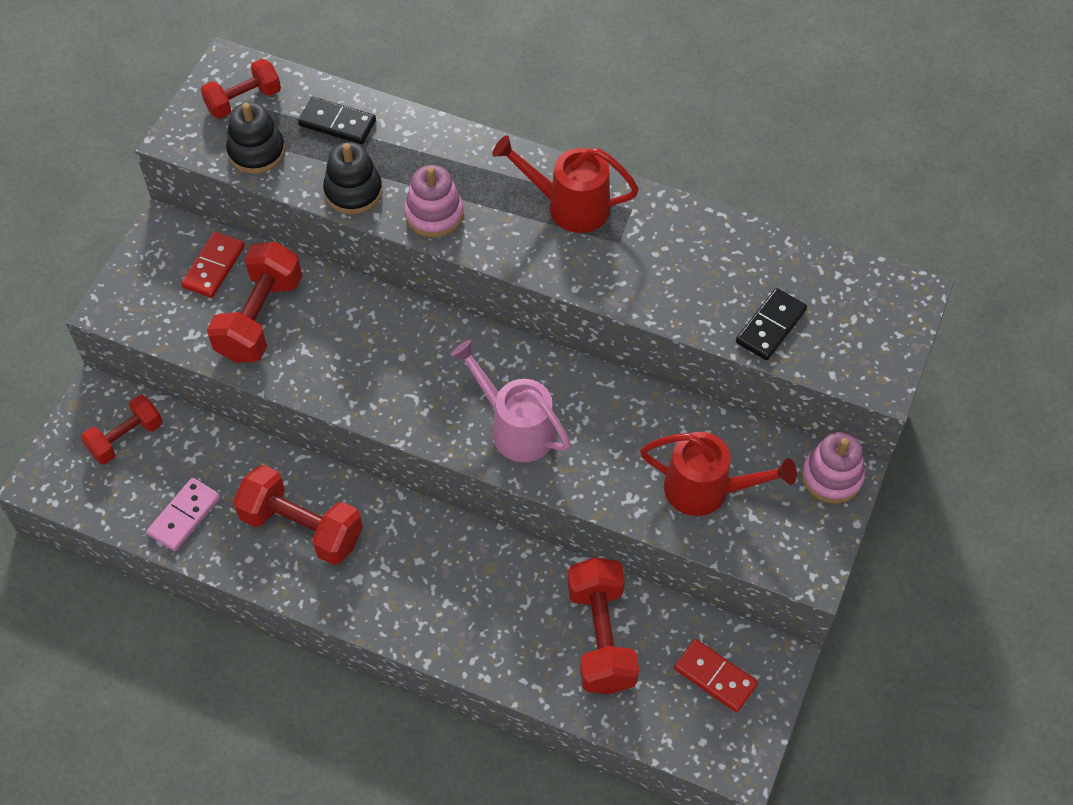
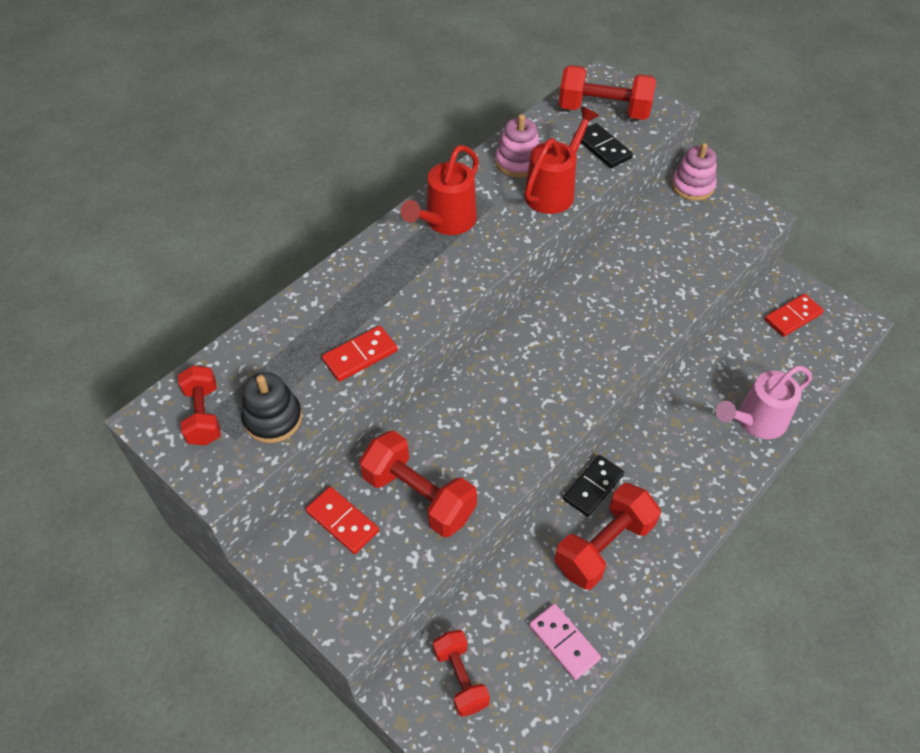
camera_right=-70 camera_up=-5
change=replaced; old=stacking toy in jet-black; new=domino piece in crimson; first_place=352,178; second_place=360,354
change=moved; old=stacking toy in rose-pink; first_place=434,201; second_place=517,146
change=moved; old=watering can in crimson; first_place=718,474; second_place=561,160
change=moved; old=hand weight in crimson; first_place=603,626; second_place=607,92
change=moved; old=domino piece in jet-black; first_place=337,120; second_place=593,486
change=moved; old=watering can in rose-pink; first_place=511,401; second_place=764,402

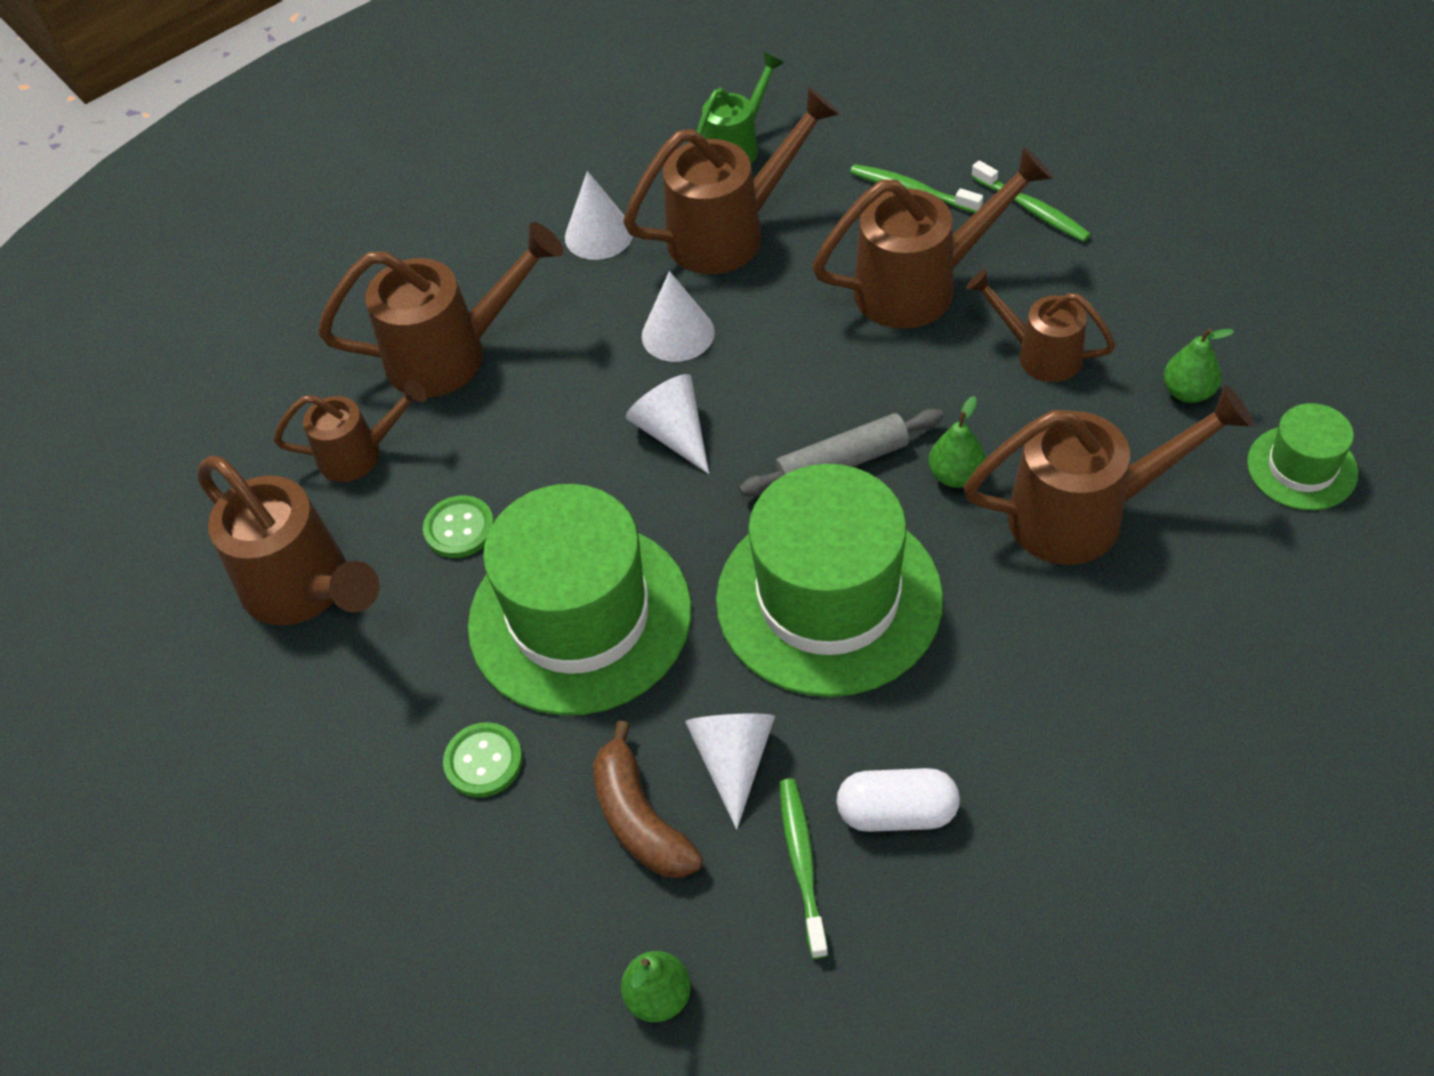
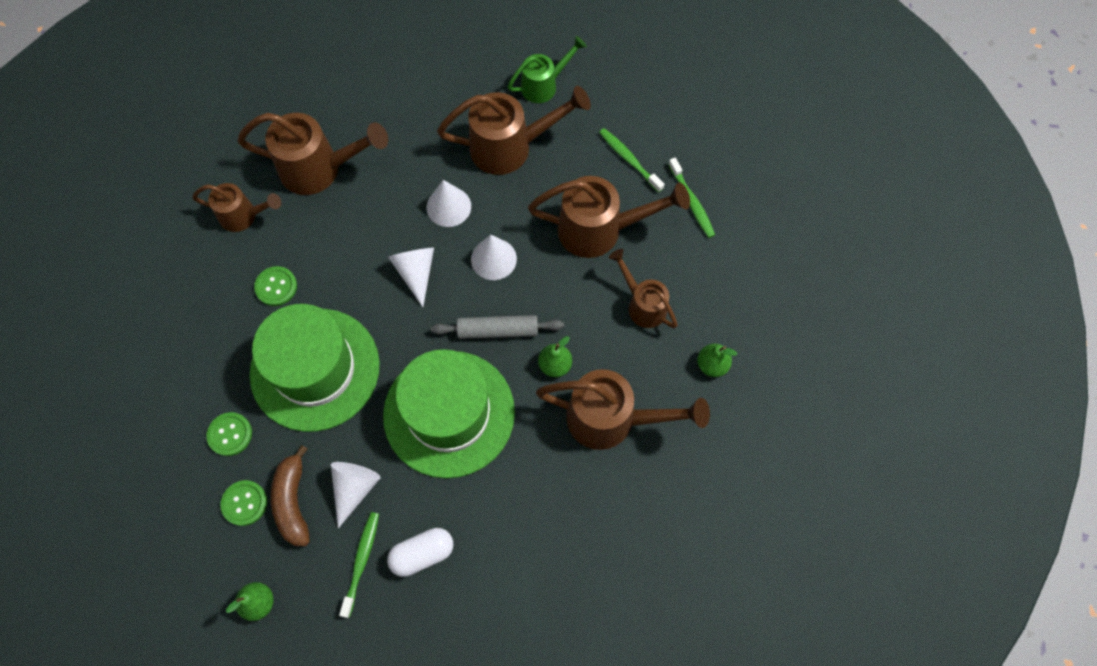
camera_right=15 camera_up=15
change=added; new=button in green; second_place=243,503
change=turned; old=pill shape in snow-white; first_place=898,800; second_place=420,552; degrees=-45
change=moved; old=solid cone in snow-white; first_place=599,215; second_place=494,257
change=removed; old=watering can in dark brown; first_place=288,540
change=removed; old=hat in green; first_place=1302,456

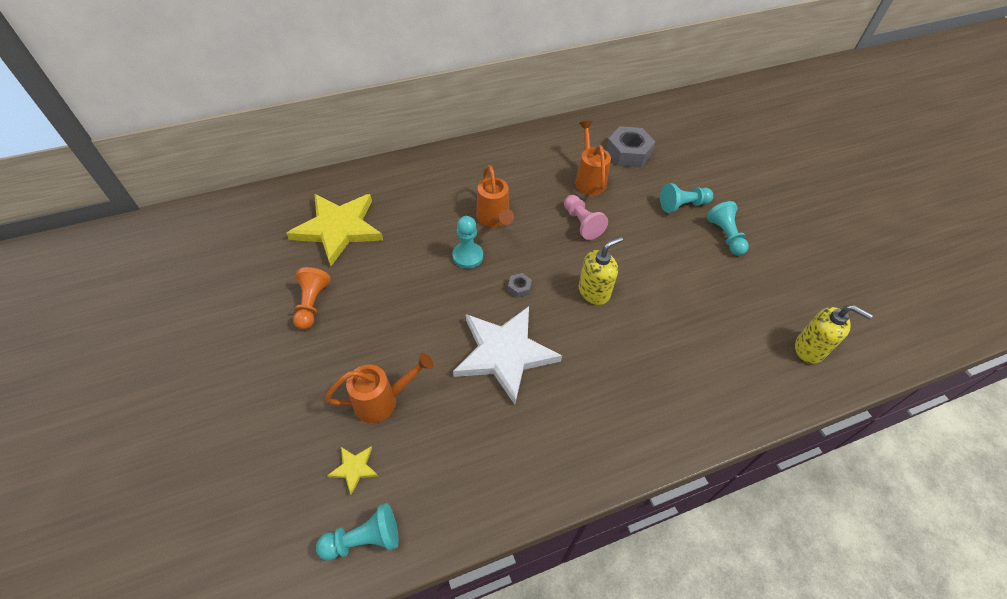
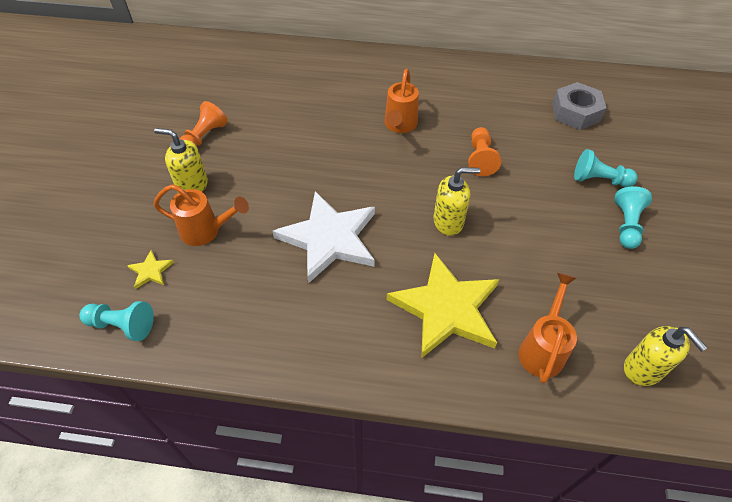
camera_right=30 camera_up=0
change=added; new=pump bottle in bright yellow; second_place=181,160
change=moved; old=star in bright yellow; first_place=334,230; second_place=443,306
change=recoloured; old=game pawn in rose-pink; new=game pawn in bright orange; first_place=586,217; second_place=484,151
change=moved; old=watering can in bright orange; first_place=593,158; second_place=548,328
change=removed; old=game pawn in teal; first_place=467,242
change=removed; old=nut in grey; first_place=520,285

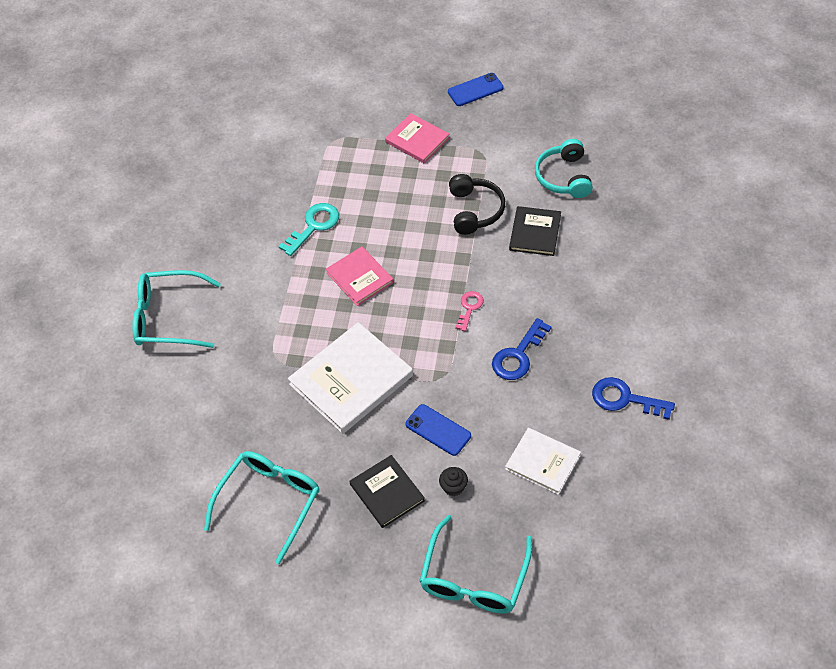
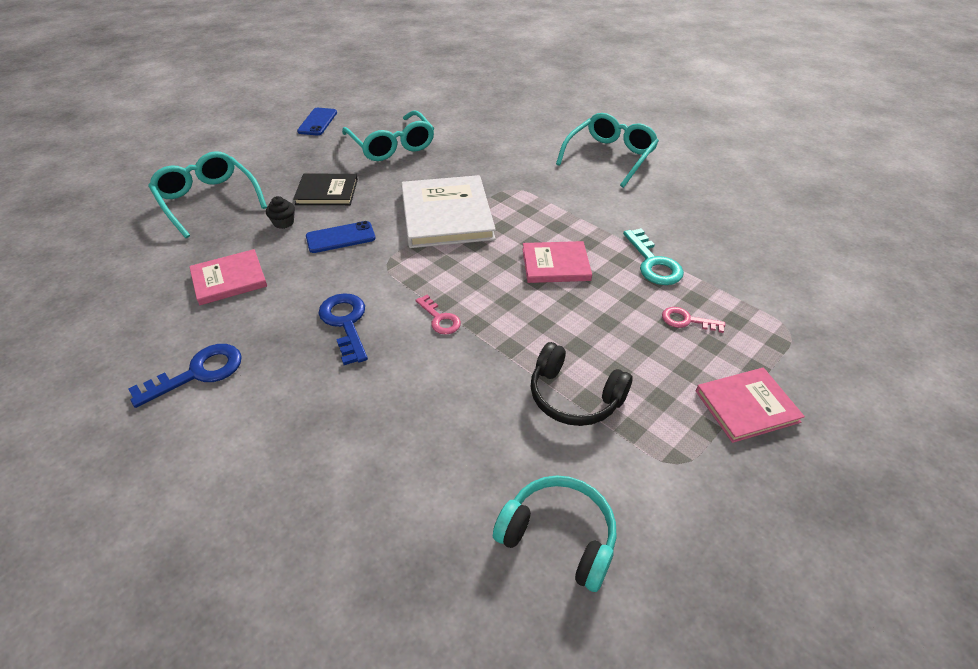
camera_right=120 camera_up=-10
change=recoloured; old=book in snow-white; new=book in rose-pink; first_place=543,461; second_place=228,277
change=moved; old=smartphone in blue; first_place=475,89; second_place=317,121
change=added; new=door key in rose-pink; second_place=693,320
change=removed; old=book in jet-black; first_place=535,231

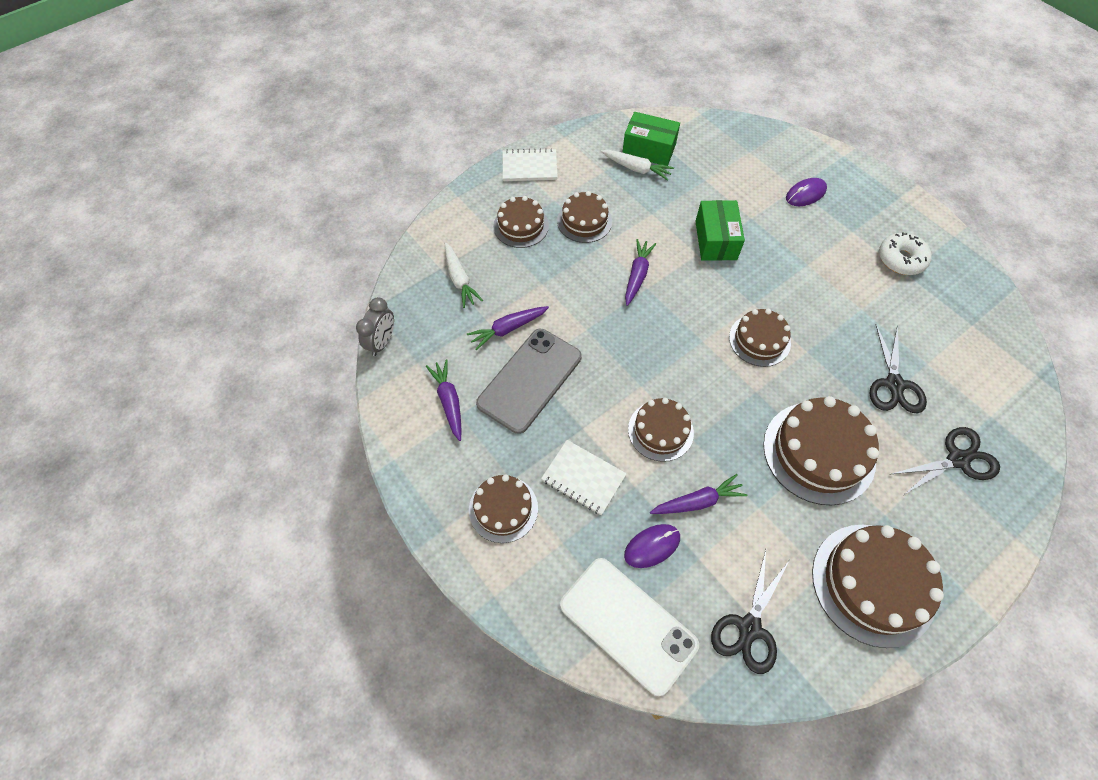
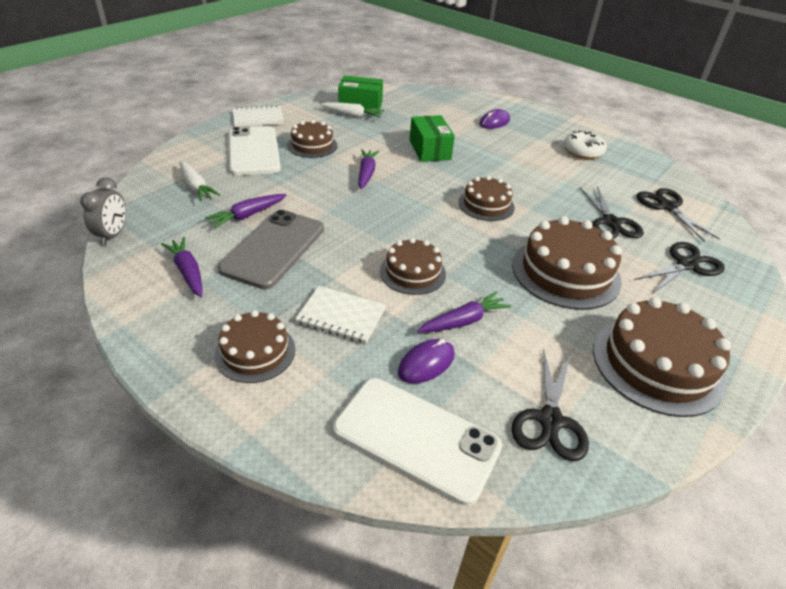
camera_right=-15 camera_up=-20
change=replaced; old=gateau in dark brown; new=smartphone in snow-white; first_place=521,222; second_place=255,151
change=added; new=pair of scissors in jet-black; second_place=678,215

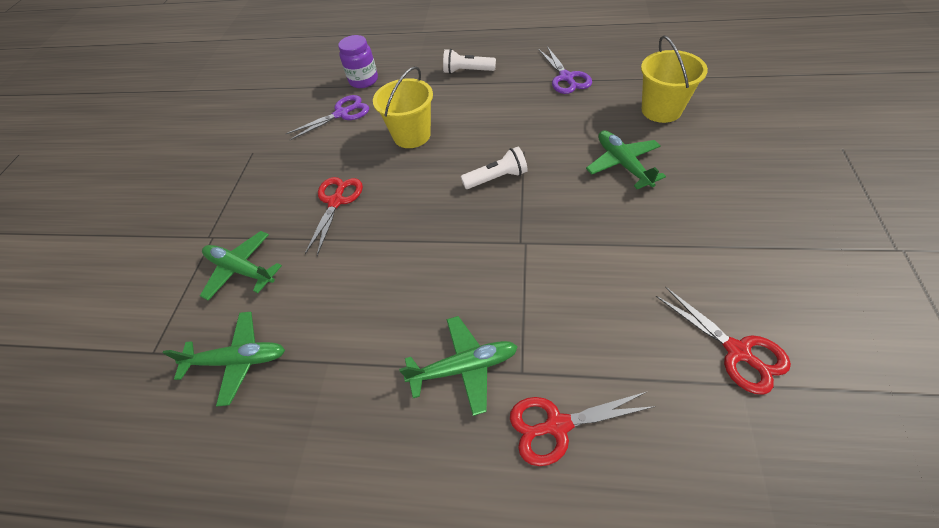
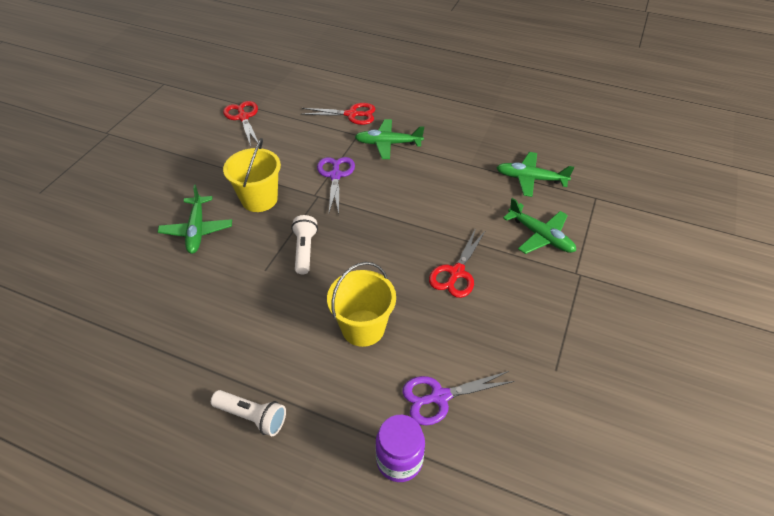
camera_right=-170 camera_up=-5
change=moved; old=bucket in bright yellow; first_place=674,79; second_place=252,175
change=turned; old=pocket torch in snow-white; first_place=494,168; second_place=304,244; degrees=90
change=moved; old=pair of scissors in royal purple; first_place=565,70; second_place=336,185

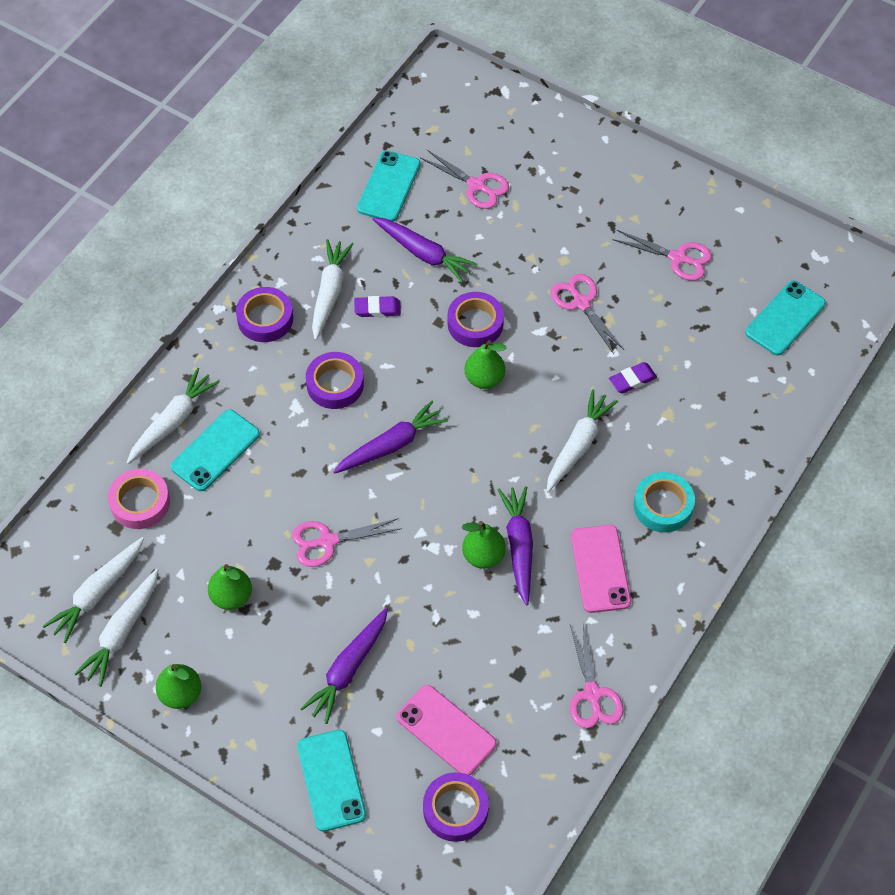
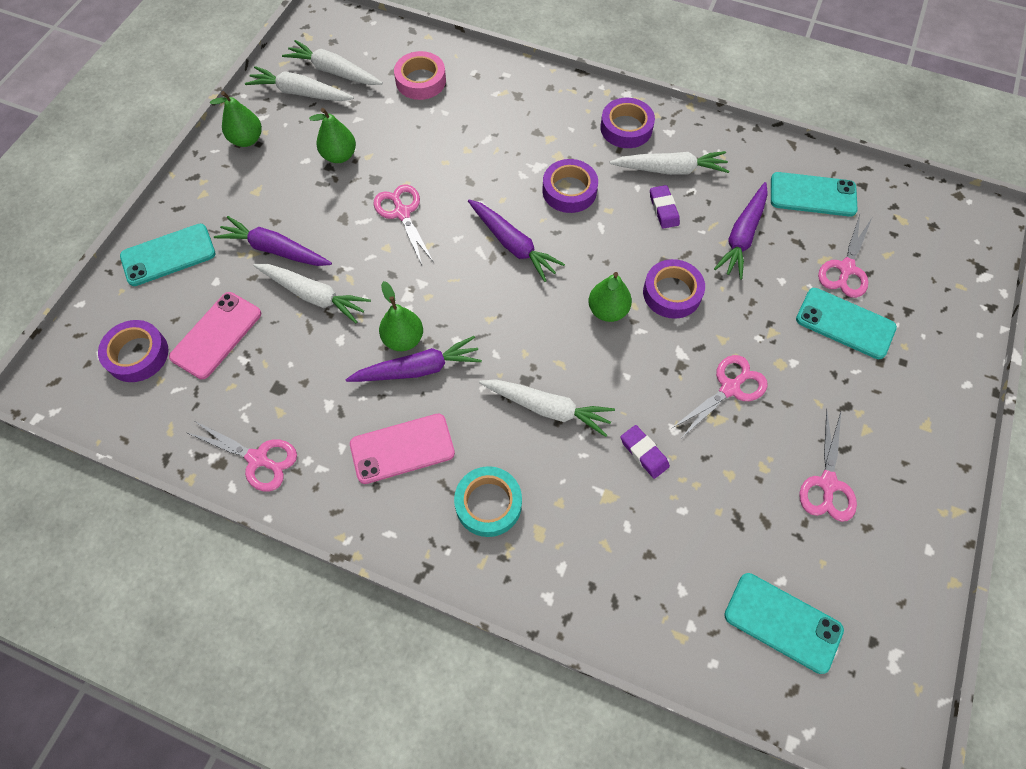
camera_right=80 camera_up=5
change=turned; old=pair of scissors in rose-pink; first_place=597,676; second_place=242,456; degrees=-135
change=moved; old=toy carrot in snow-white; first_place=173,416; second_place=312,293
change=moved; old=smartphone in teal; first_place=215,450; second_place=846,323

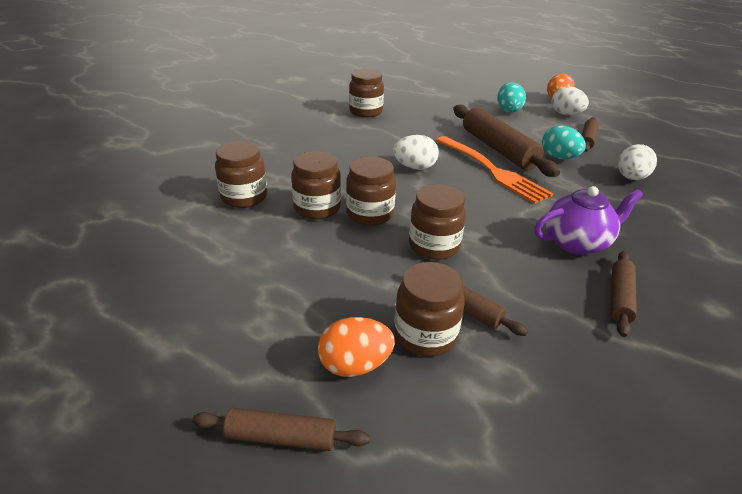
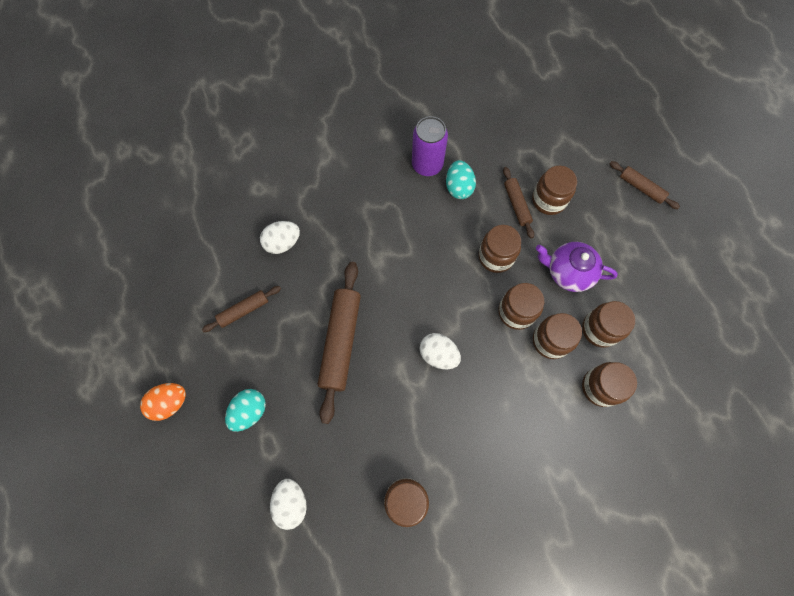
camera_right=-145 camera_up=35
change=moved; old=egg in snow-white; first_place=570,100; second_place=288,504
change=replaced; old=rolling pin in dark brown; new=soda can in royal purple; first_place=624,294; second_place=430,146
change=moved; old=egg in teal; first_place=564,142; second_place=461,179
change=moved; old=china teapot in royal purple; first_place=589,220; second_place=577,267
change=added; new=preserve jar in dark brown; second_place=608,324
change=removed; old=egg in bright orange; first_place=356,347
change=removed; old=fork in bright orange; first_place=494,170

